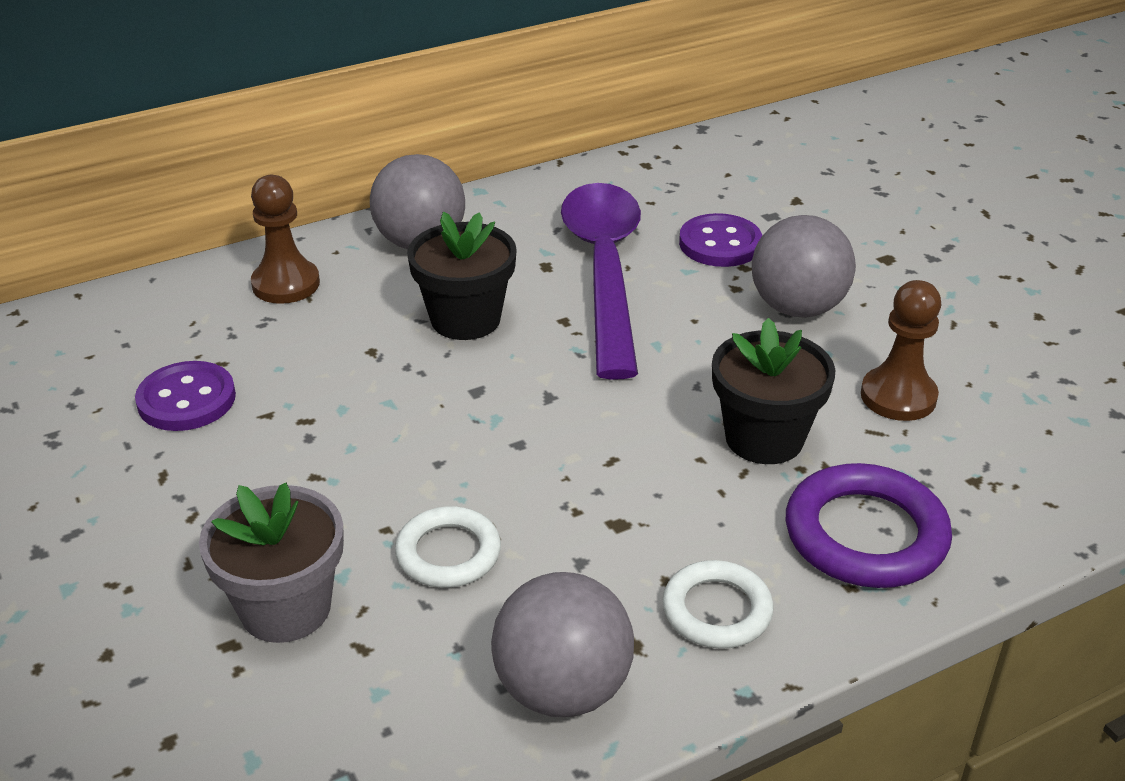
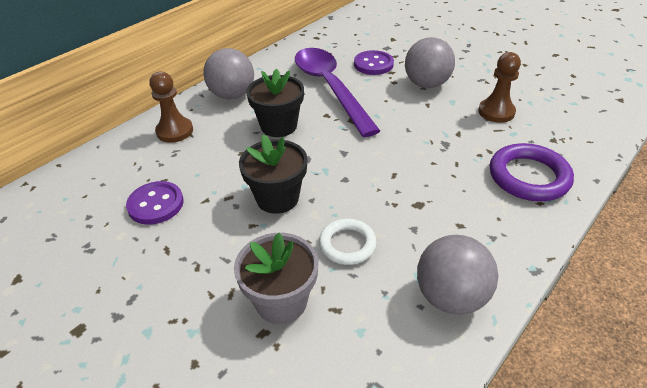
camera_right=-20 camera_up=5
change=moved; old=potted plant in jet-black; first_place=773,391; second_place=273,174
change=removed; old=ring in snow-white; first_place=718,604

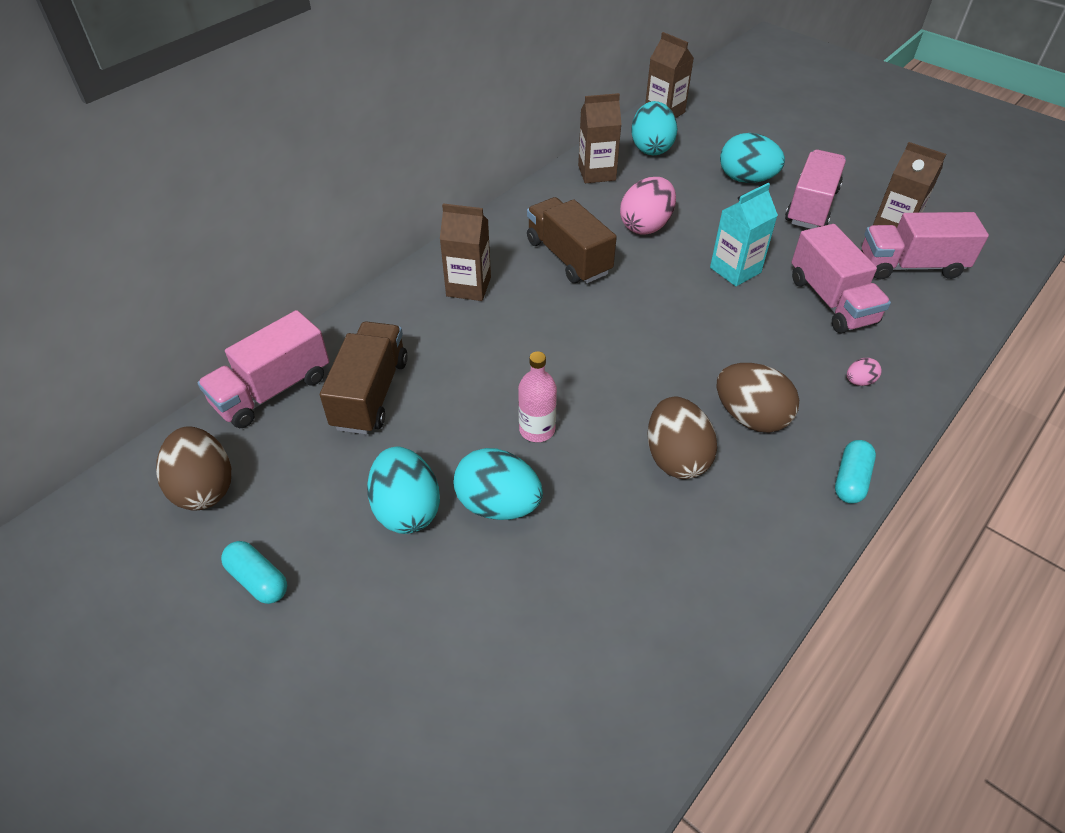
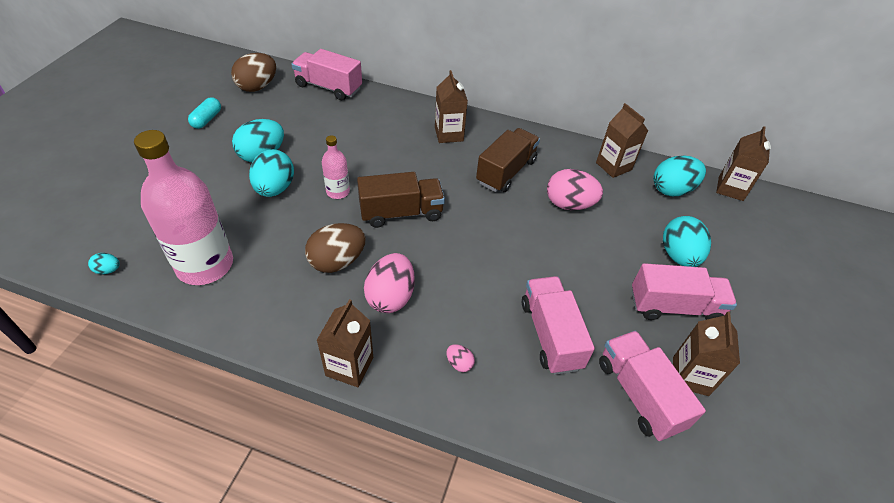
camera_right=65 camera_up=0
change=added; new=egg in teal; second_place=104,263
change=added; new=bottle in rose-pink; second_place=183,207
change=replaced; old=pill shape in teal; new=carton in dark brown; first_place=855,472; second_place=345,343
change=moved; old=toy truck in dark brown; first_place=364,377; second_place=401,200
change=recoloured; old=egg in dark brown; new=egg in rose-pink; first_place=758,398; second_place=389,283
change=turned; old=toy truck in rose-pink; first_place=841,279; second_place=558,325; degrees=120
change=removed; old=carton in teal; first_place=744,234

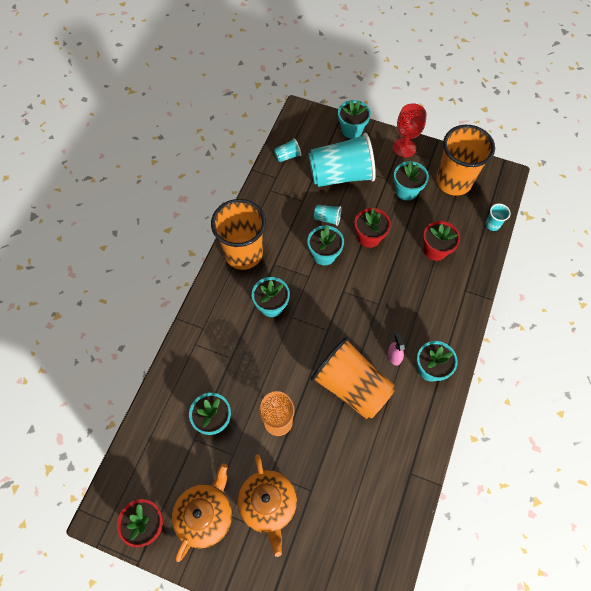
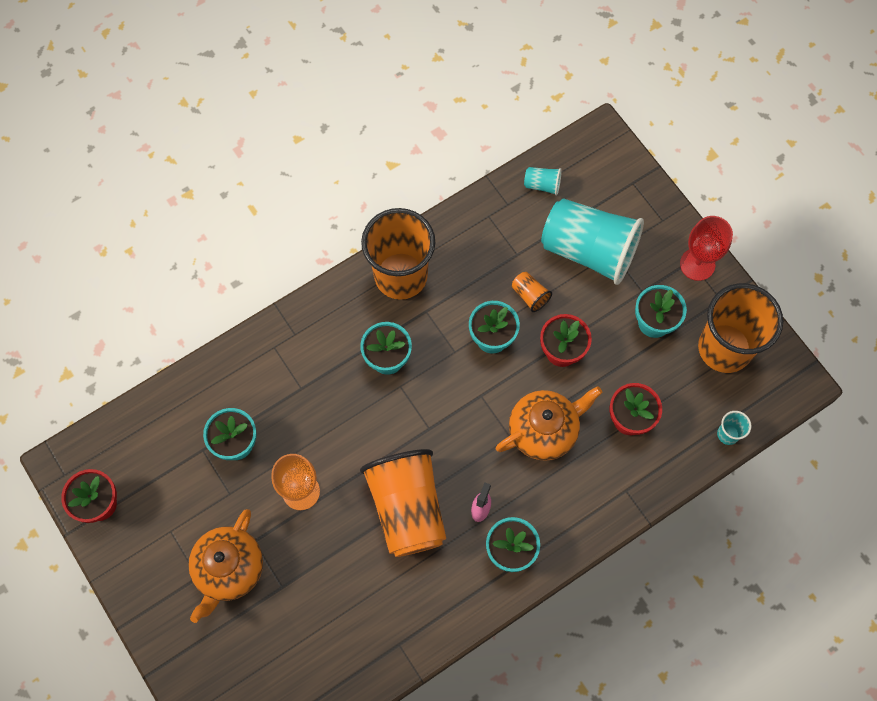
camera_right=35 camera_up=5
change=moved; old=china teapot in bright orange; first_place=202,512; second_place=549,423
change=recoloured; old=tumbler in teal; new=tumbler in bright orange; first_place=327,215; second_place=532,292
change=removed; old=potted plant in teal; first_place=354,119

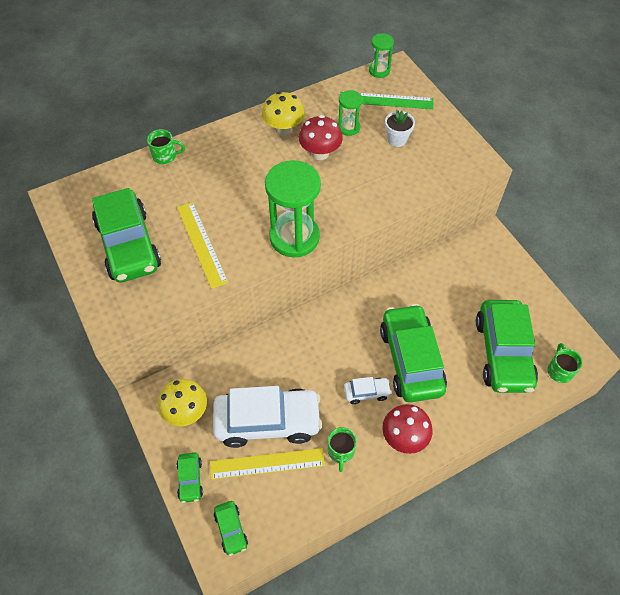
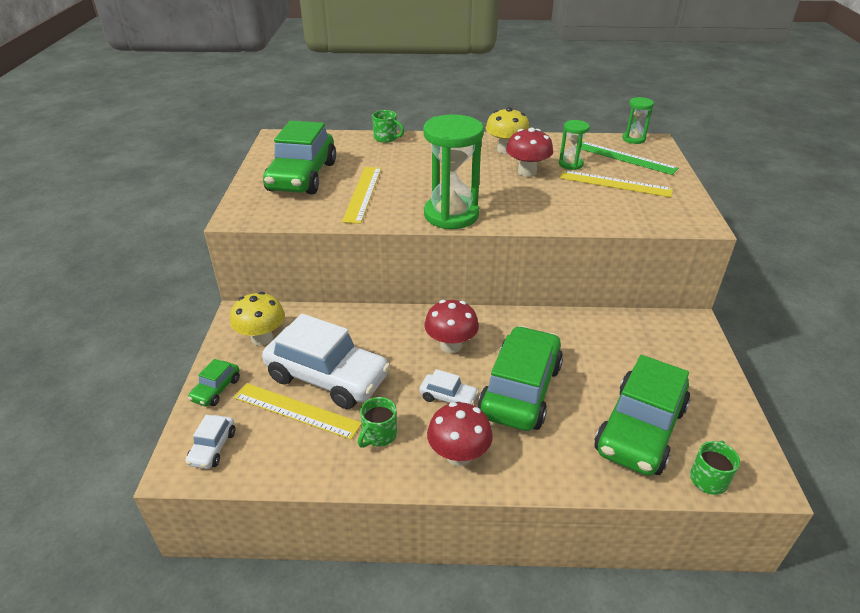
camera_right=30 camera_up=-20
change=recoloured; old=car in green; new=car in snow-white; first_place=231,528; second_place=210,442
change=added; new=fungus in crimson; second_place=451,326
change=replaced; old=potted plant in snow-white; new=straightedge in bright yellow; first_place=400,128; second_place=616,183

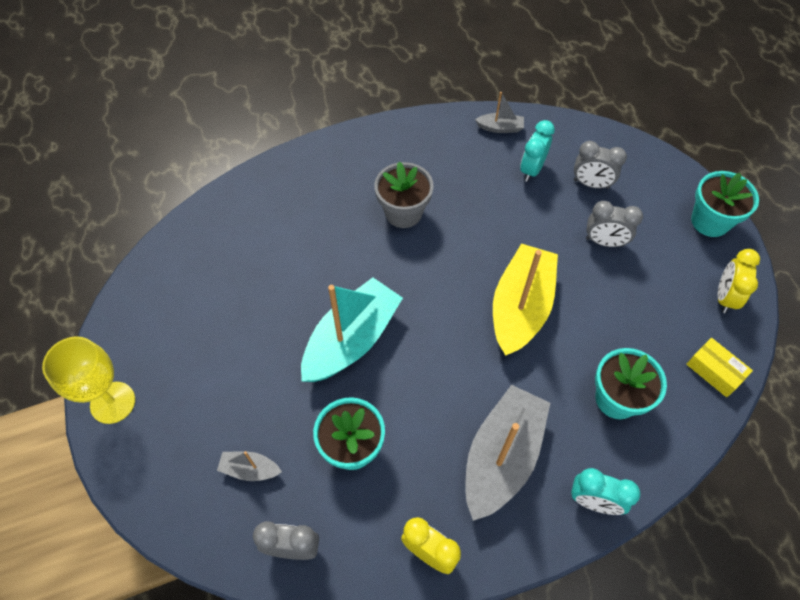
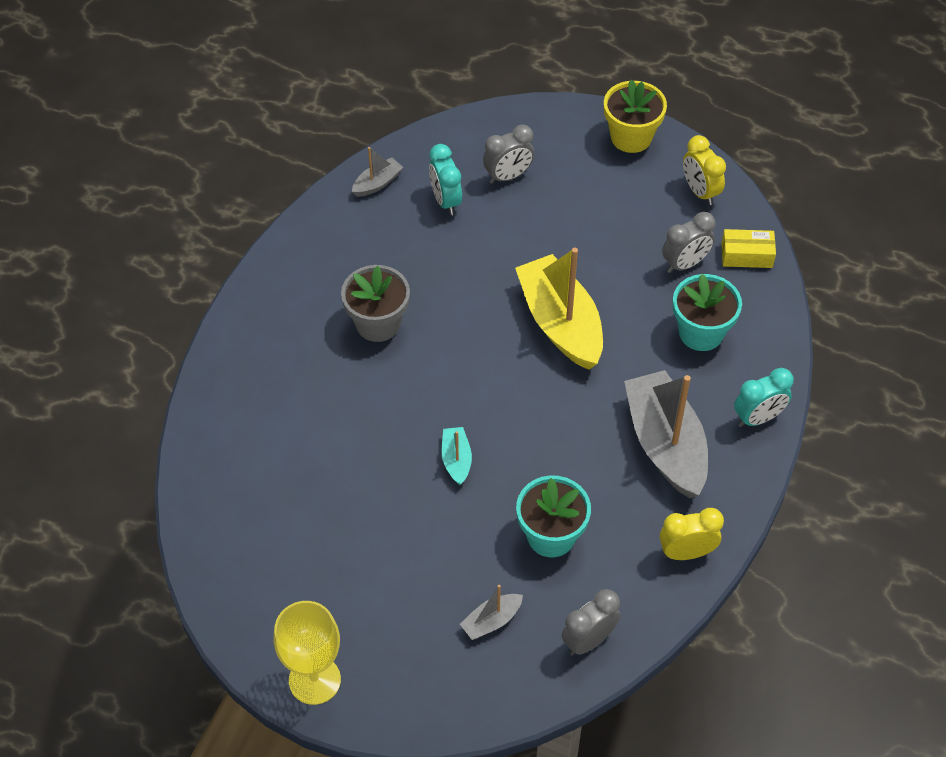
camera_right=-45 camera_up=-5
change=resized; old=boat in teal; first_place=352,329; second_place=456,456; factor=0.45
change=recoloured; old=potted plant in teal; new=potted plant in bright yellow; first_place=725,204; second_place=635,116
change=moved; old=alarm clock in grey; first_place=614,224; second_place=689,242

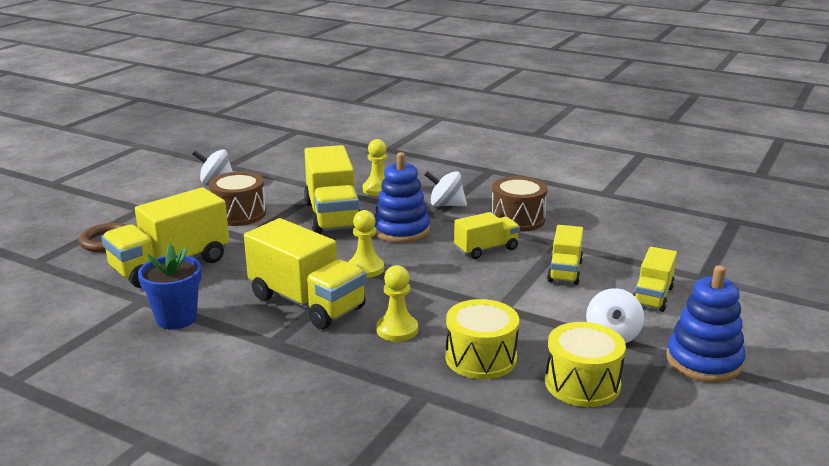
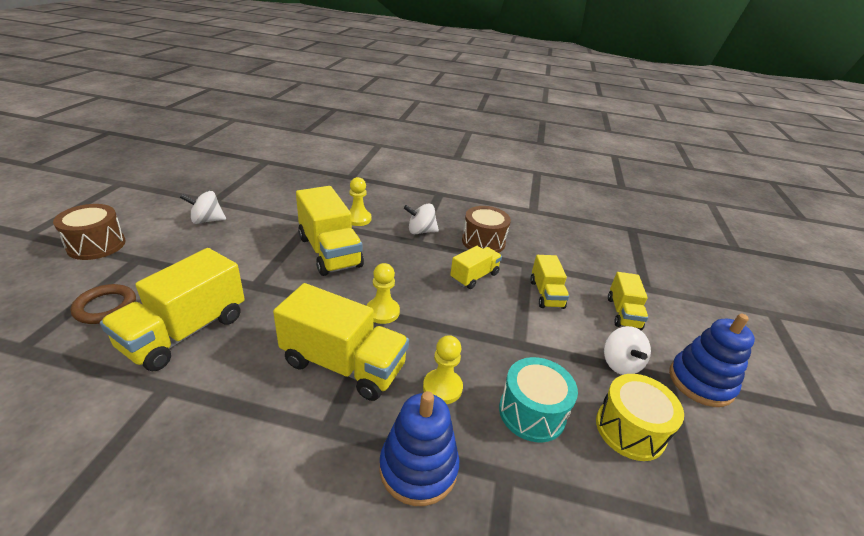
camera_right=-20 camera_up=10
change=moved; old=drum in dark brown; first_place=237,198; second_place=89,232
change=moved; old=stacking toy in blue; first_place=402,197; second_place=419,448
change=recoloured; old=drum in bright yellow; new=drum in teal; first_place=482,339; second_place=538,399
change=removed; old=potted plant in blue; first_place=169,286

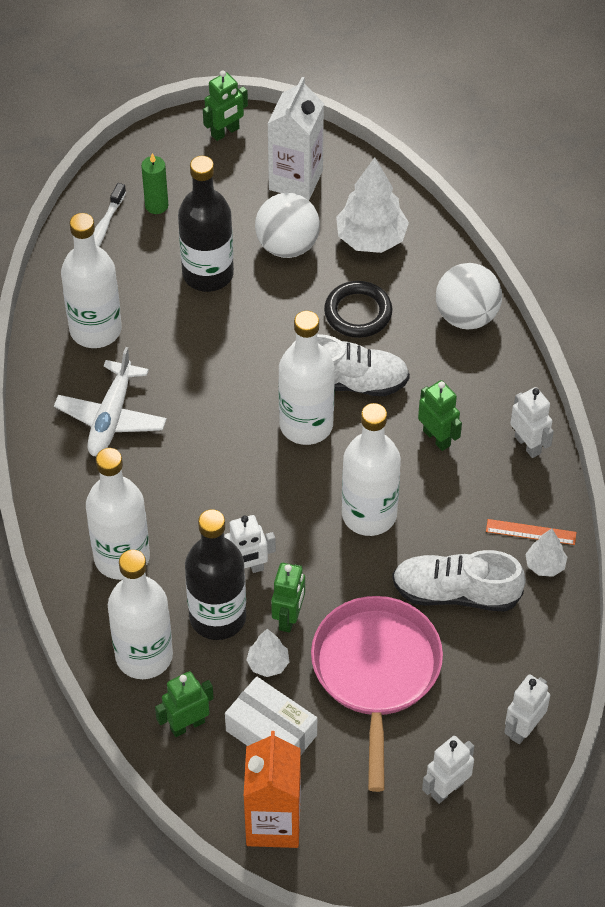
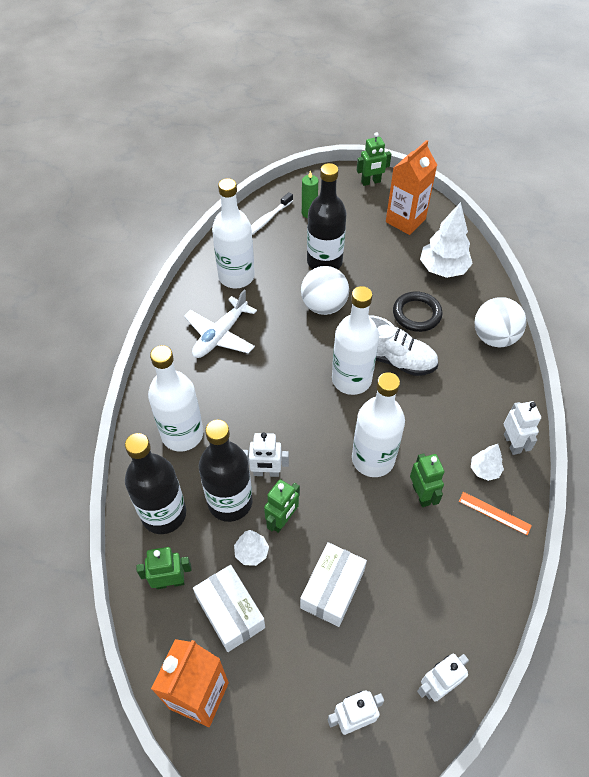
camera_right=20 camera_up=0
change=recoloured; old=bottle in snow-white; new=bottle in jet-black; first_place=140,614; second_place=155,483
change=replaced; old=pan in rose-pink; new=package in snow-white; first_place=377,694; second_place=333,584
change=moved; old=sphere in snow-white; first_place=287,225; second_place=325,290
change=recoloured; old=carton in snow-white; new=carton in bright orange; first_place=295,138; second_place=411,187
change=moved; old=robot figure in green; first_place=440,415; second_place=427,480
change=moved; old=toy tree in snow-white; first_place=546,552; second_place=487,462
change=removed; old=sneaker in snow-white; first_place=459,581

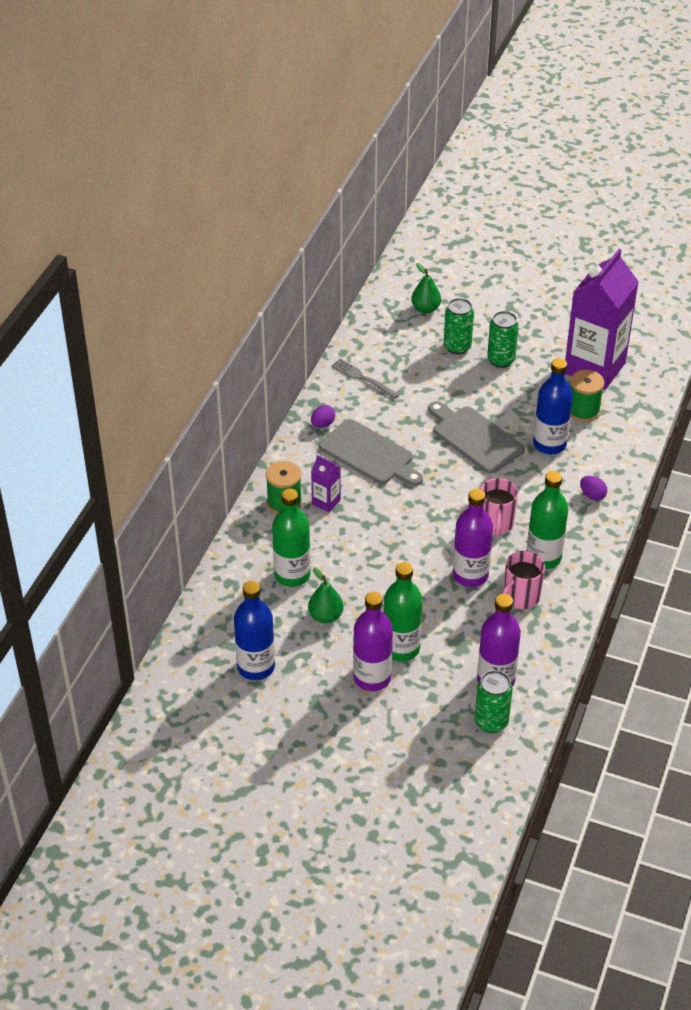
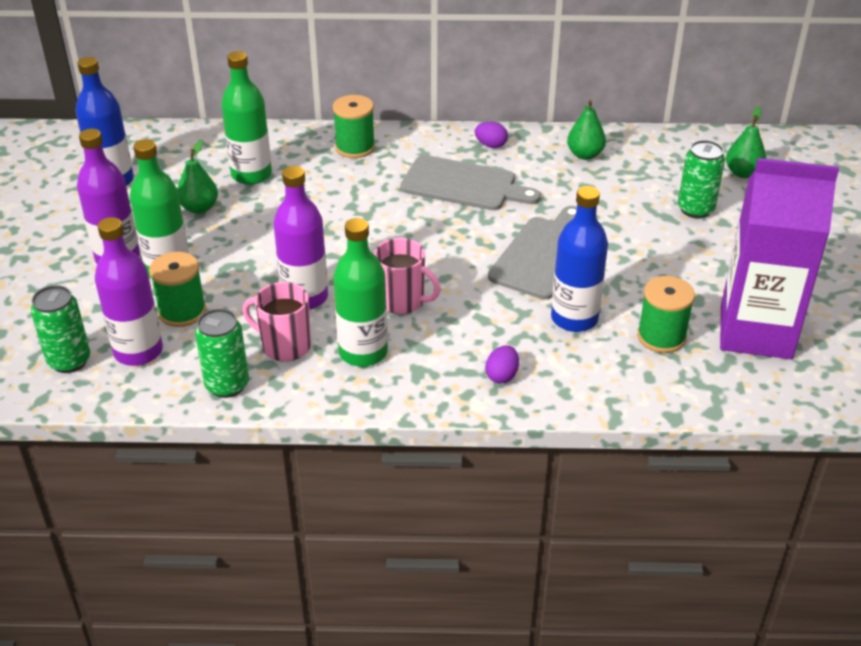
camera_right=70 camera_up=-5
change=added; new=bobbin in green; second_place=177,289
change=moved; old=soda can in green; first_place=503,339; second_place=222,353
change=turned; old=coffee mug in rose-pink; first_place=499,507; second_place=407,276; degrees=-135
change=turned; old=chopping board in grey; first_place=371,452; second_place=470,182; degrees=-90
change=replaced; old=fork in grey; new=pear fruit in green; first_place=365,379; second_place=586,130
change=removed; old=carton in royal purple; first_place=326,483

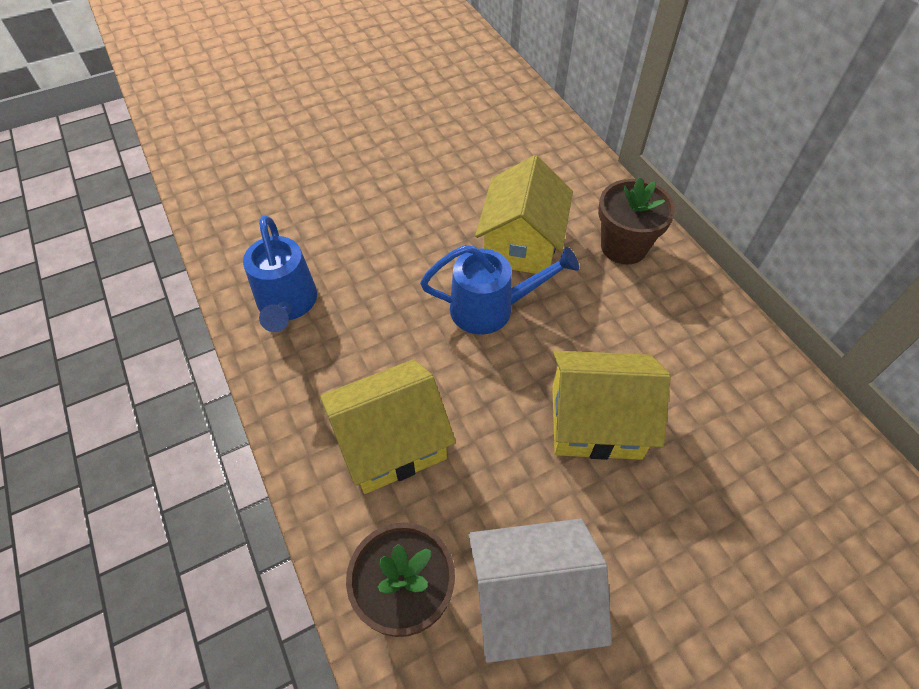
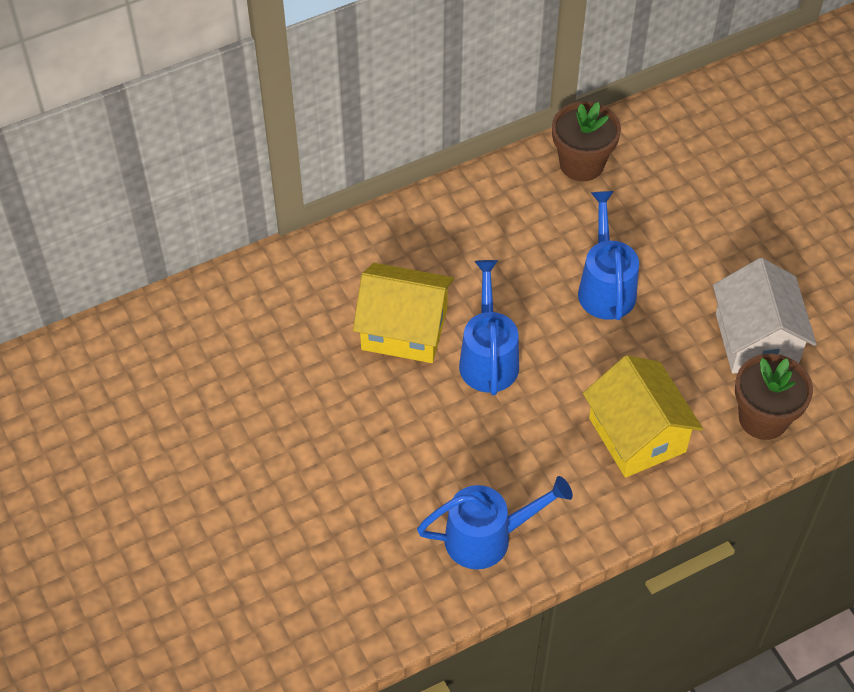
camera_right=-90 camera_up=0
change=moved; old=potted plant in dark brown; first_place=637,221; second_place=586,141
change=replaced; old=cottage in bright yellow; new=watering can in blue; first_place=611,405; second_place=608,255

